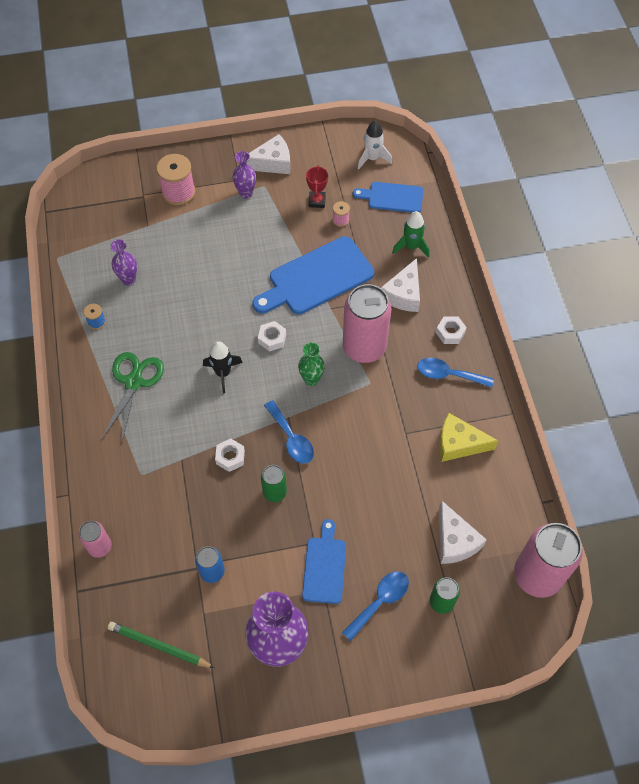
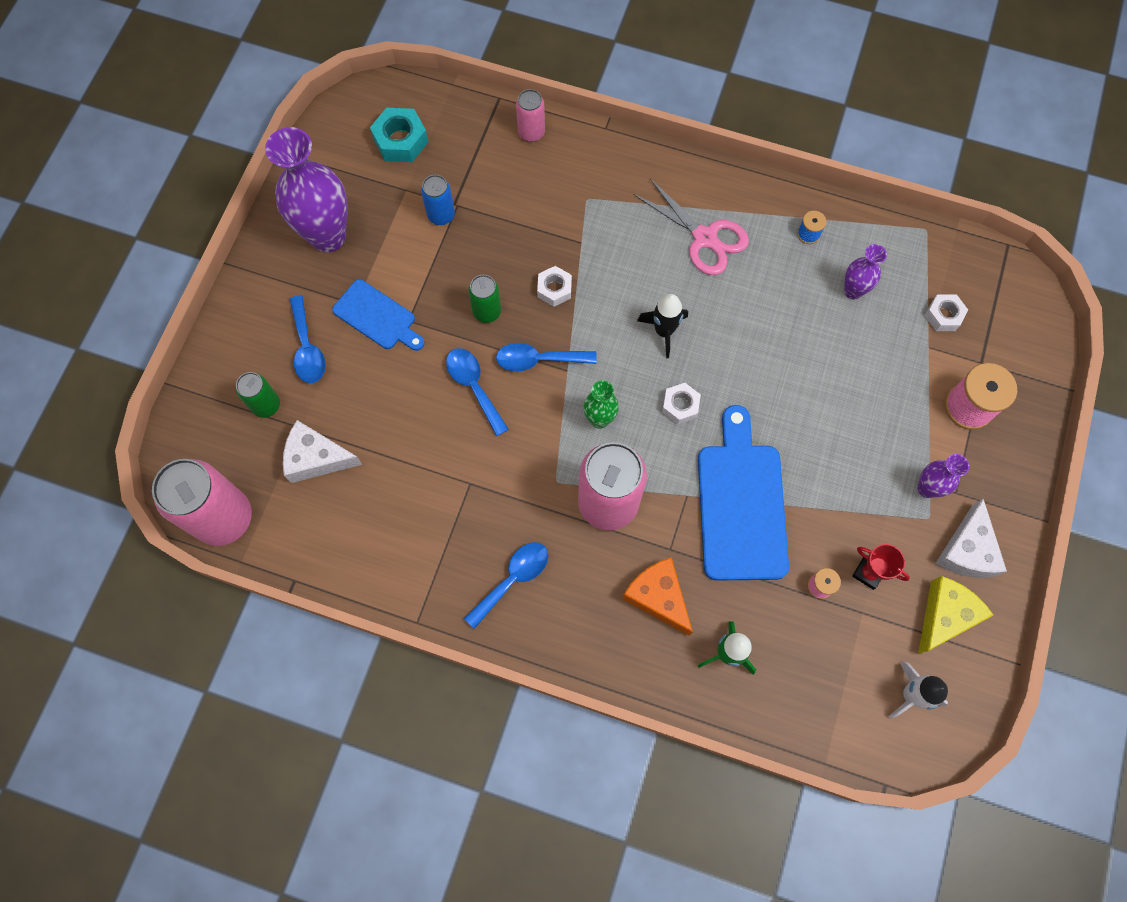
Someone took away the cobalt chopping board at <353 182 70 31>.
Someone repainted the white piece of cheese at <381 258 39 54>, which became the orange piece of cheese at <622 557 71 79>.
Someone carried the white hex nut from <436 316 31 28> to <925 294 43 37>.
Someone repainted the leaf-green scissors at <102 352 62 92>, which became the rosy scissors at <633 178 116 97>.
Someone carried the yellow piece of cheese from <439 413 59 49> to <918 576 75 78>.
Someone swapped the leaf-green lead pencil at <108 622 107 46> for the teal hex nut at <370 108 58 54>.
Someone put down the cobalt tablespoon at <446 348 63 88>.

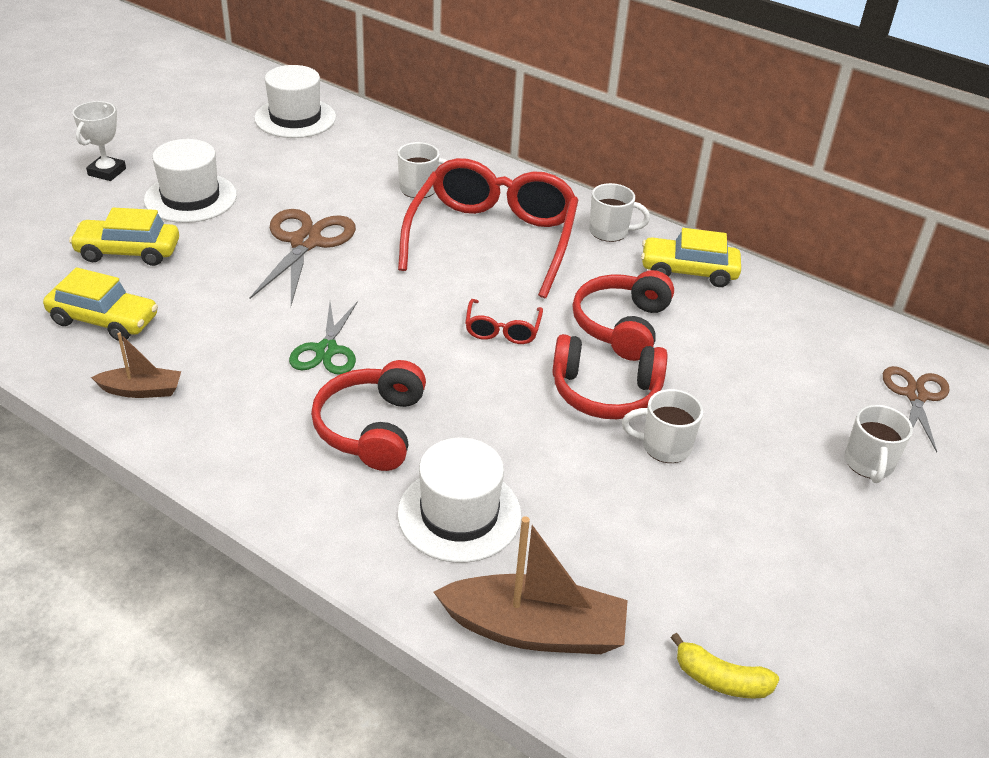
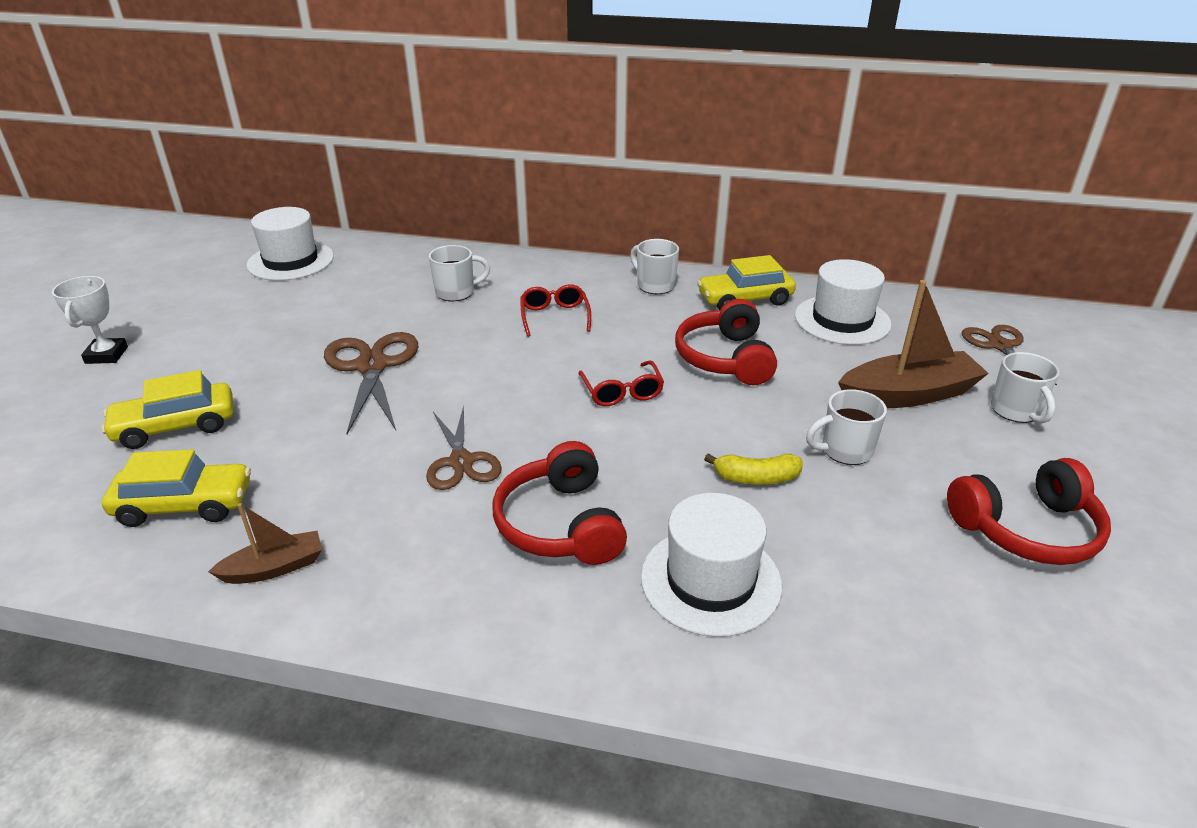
Someone carried the white hat from <144 139 93 84> to <795 259 97 86>.
Someone scaled the crimson spectacles at <398 158 180 140> by 0.42.
Someone rotated the white mug at <589 183 61 59> by 120 degrees counterclockwise.
Someone repainted the leaf-green scissors at <289 301 69 74>, which became the brown scissors at <426 406 76 84>.
Someone carried the crimson headphones from <552 334 116 85> to <947 458 164 107>.
Someone carried the brown boat from <434 516 194 138> to <838 280 151 128>.
Someone carried the yellow toy banana from <670 633 109 66> to <704 454 99 31>.

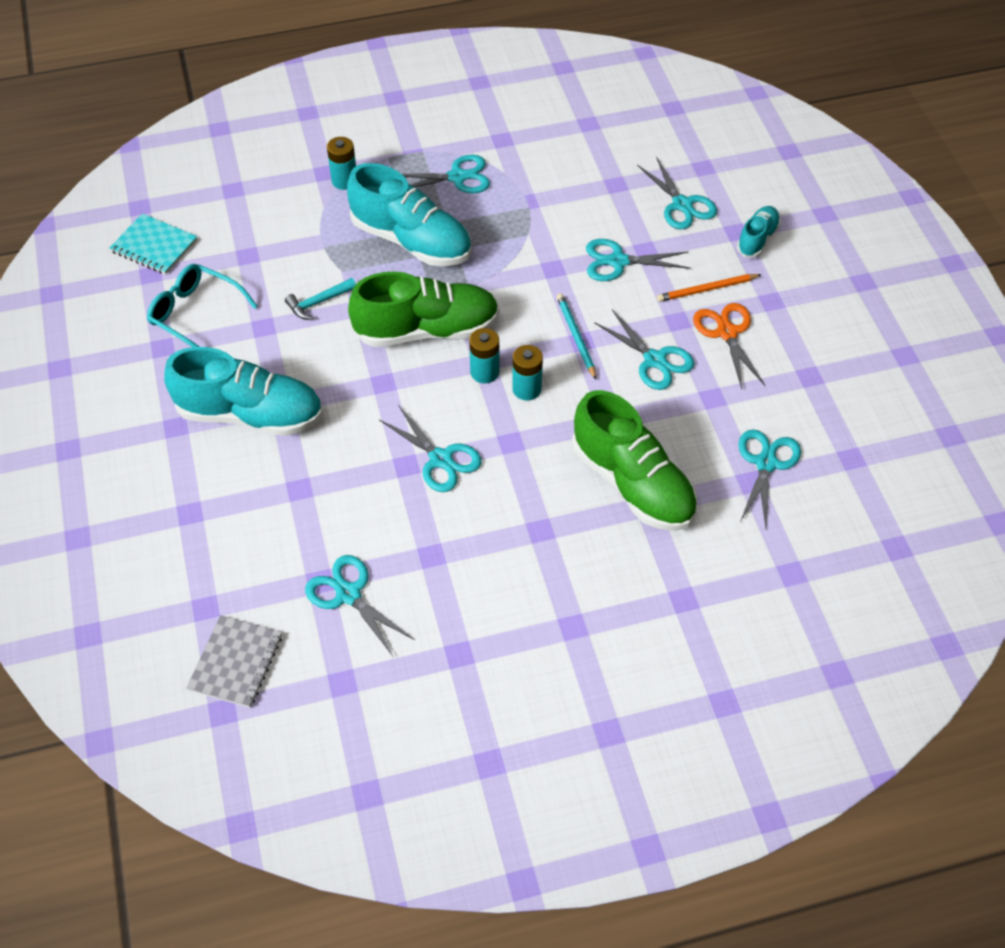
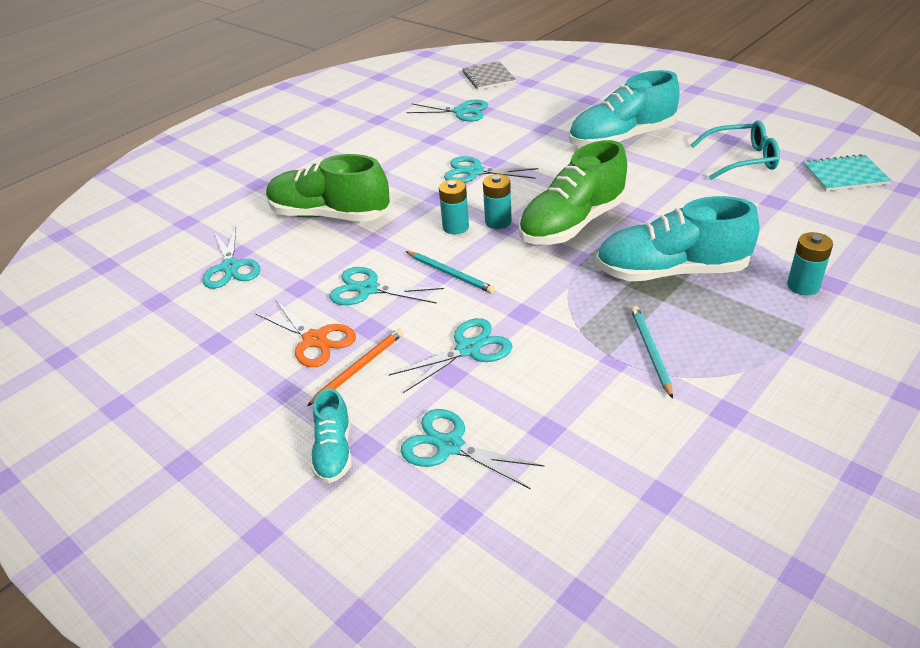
Someone took away the teal scissors at <402 155 88 38>.
Someone took away the teal hammer at <285 278 71 42>.
Someone put down the teal lead pencil at <631 306 42 93>.

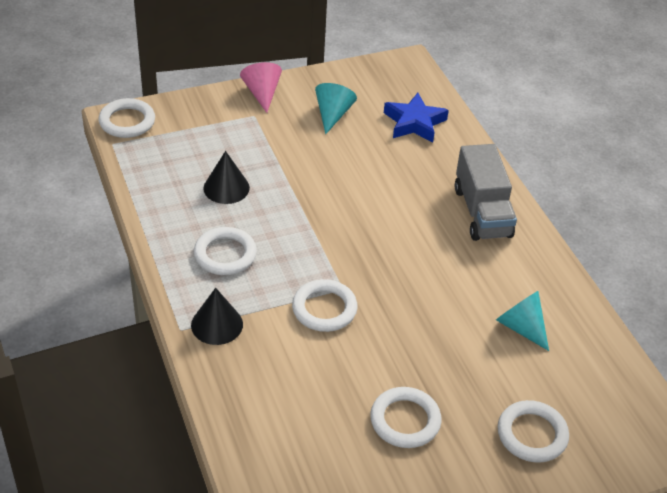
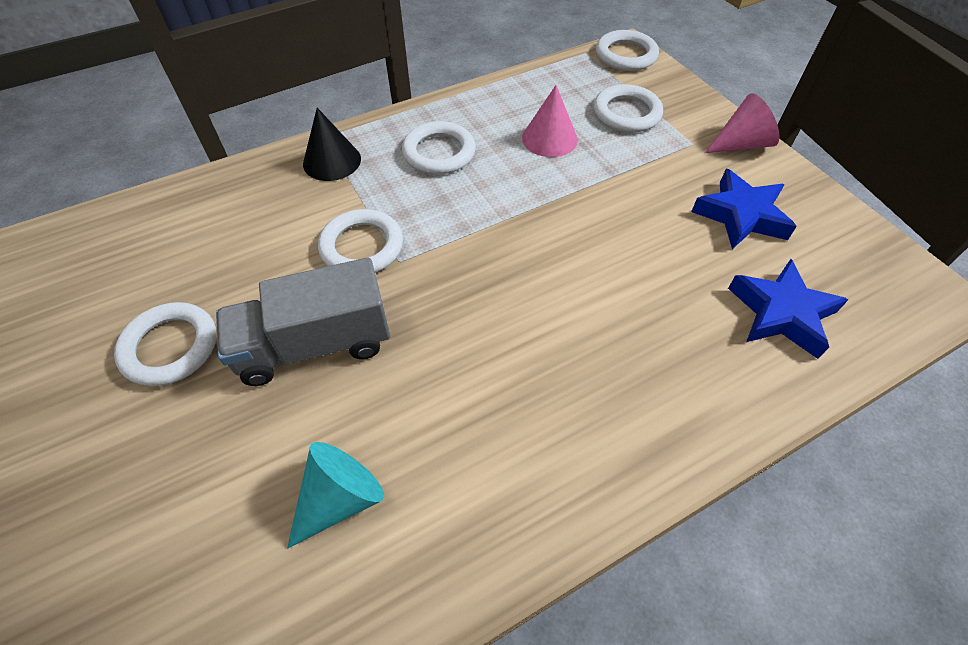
Someone swapped the teal cone shape at <315 83 42 51> for the cobalt five-pointed star at <691 169 106 80>.
Someone carried the ash-grey lorry from <455 144 62 97> to <216 258 174 128>.
Someone repainted the ebony cone shape at <203 151 47 53>, which became the rosy cone shape at <522 85 56 72>.
Someone carried the white ring from <498 400 71 63> to <593 84 70 49>.

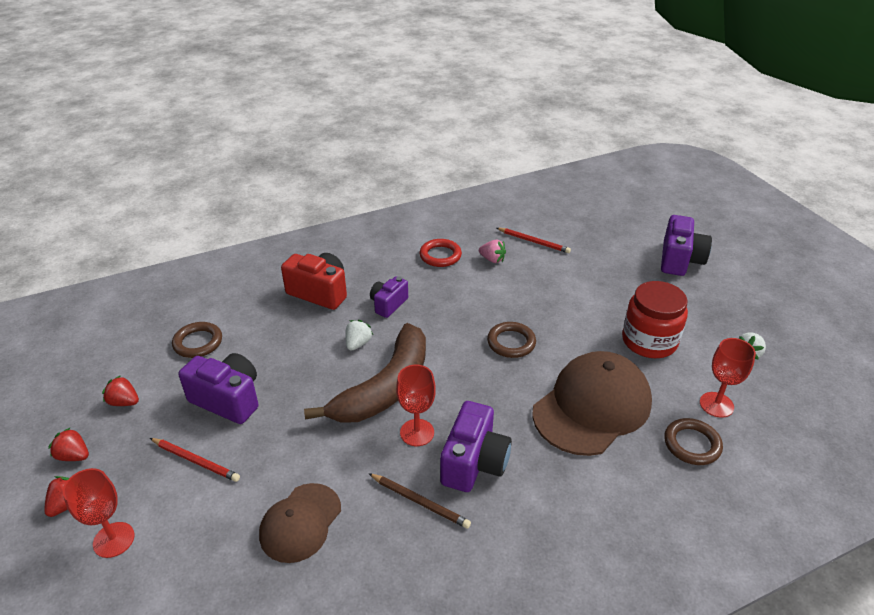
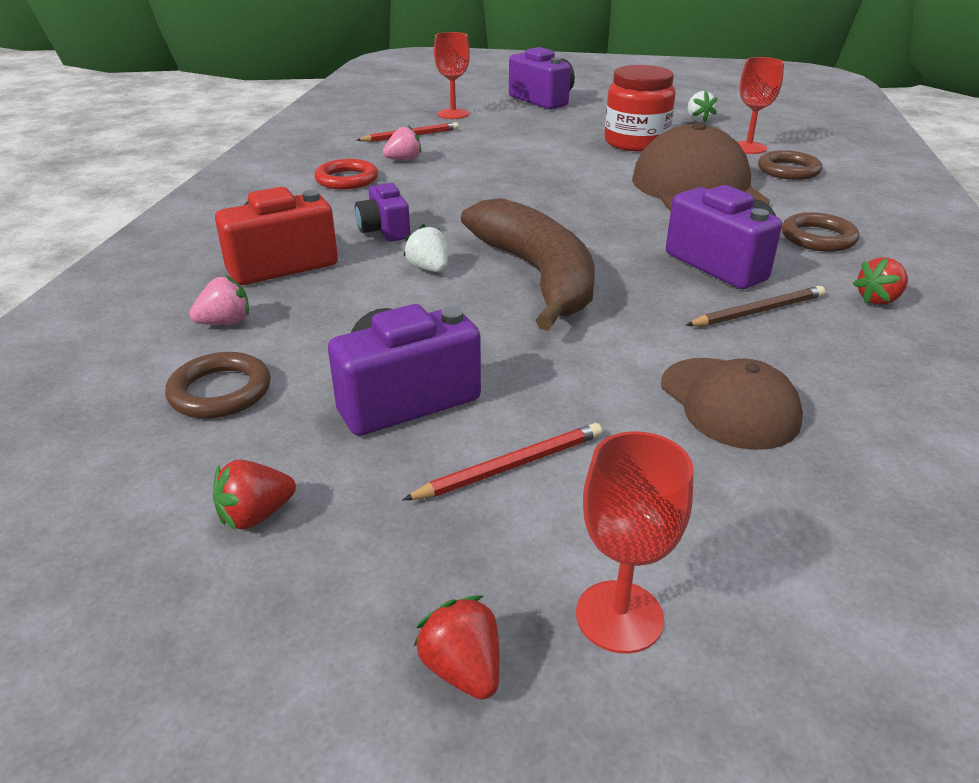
Someone carried the brown ring from <487 322 49 36> to <782 212 77 40>.
Someone carried the crimson goblet from <396 365 40 81> to <434 32 36 87>.
Someone carried the crimson toy strawberry from <48 428 41 33> to <853 257 55 48>.
Someone put down the rosy toy strawberry at <189 275 60 50>.

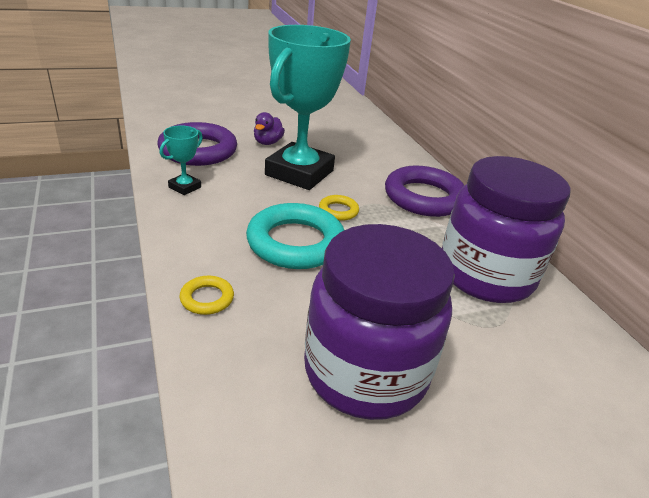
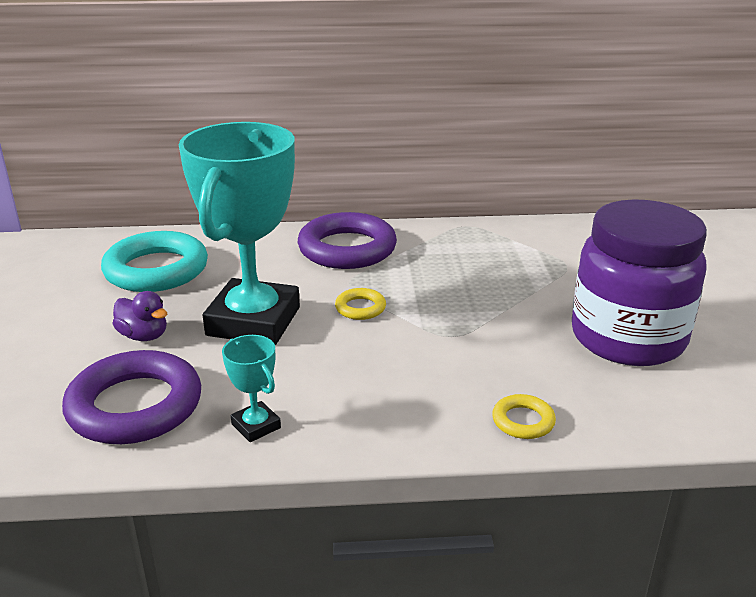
Someone rotated the teal award cup at <265 25 86 165> by 60 degrees clockwise.
Someone took away the royal purple preserve jar at <442 156 129 147>.
Someone carried the teal ring from <246 203 98 66> to <101 231 107 61>.

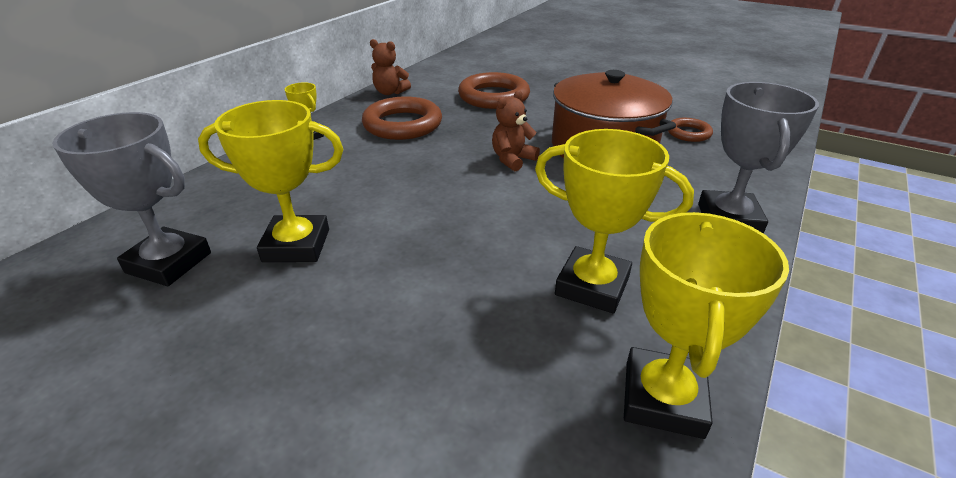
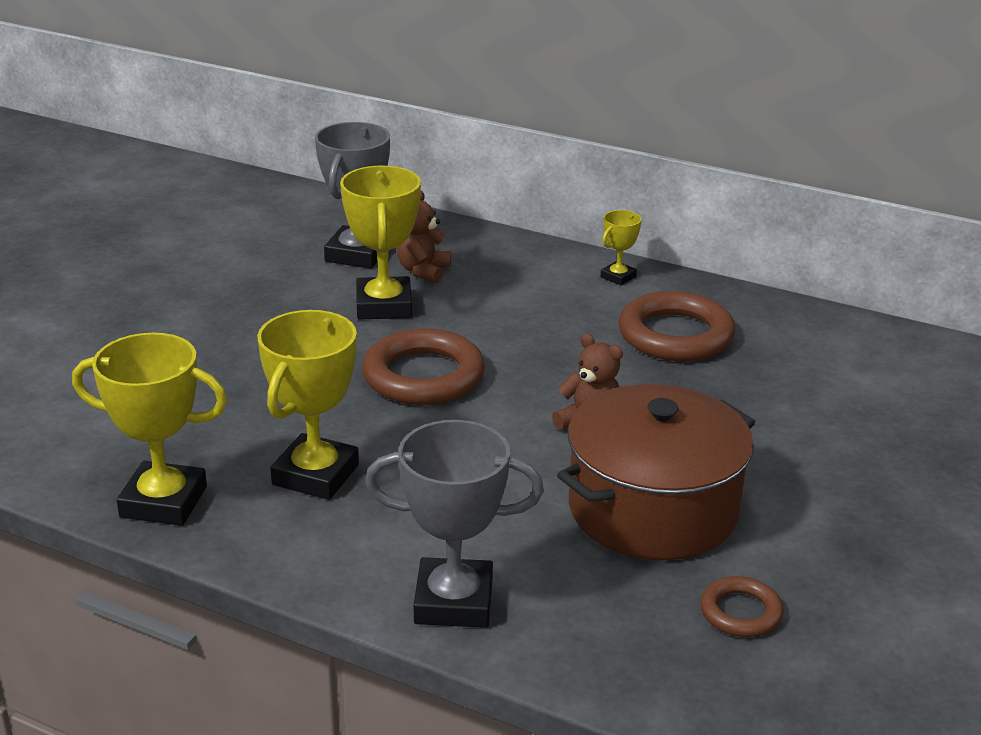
Someone carried the brown stuffed bear from <370 39 41 56> to <397 191 54 92>.
Someone carried the brown ring from <458 72 72 37> to <362 328 123 77>.

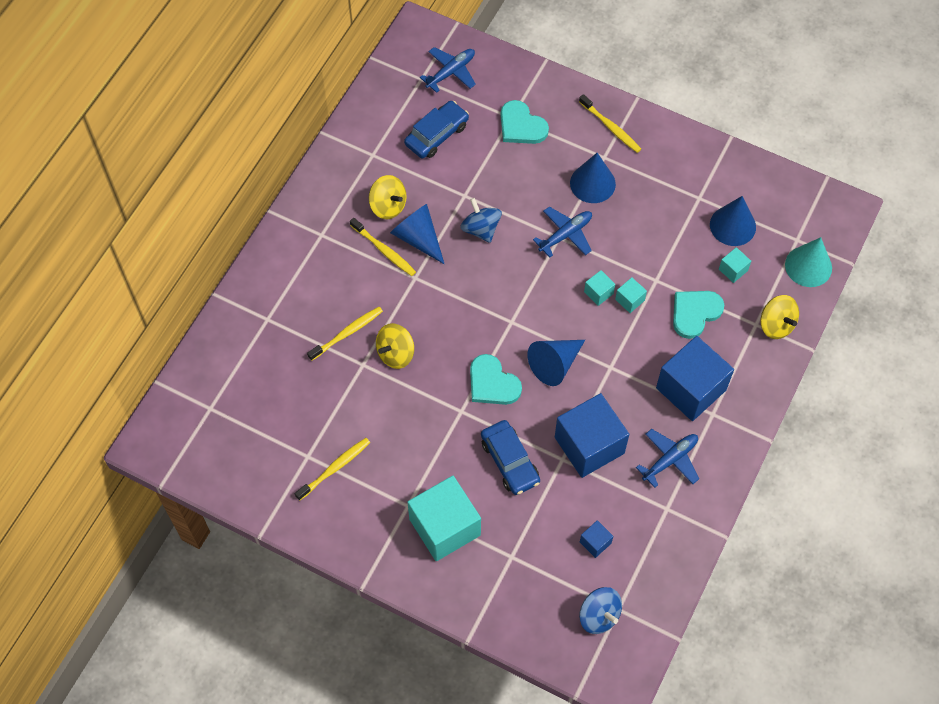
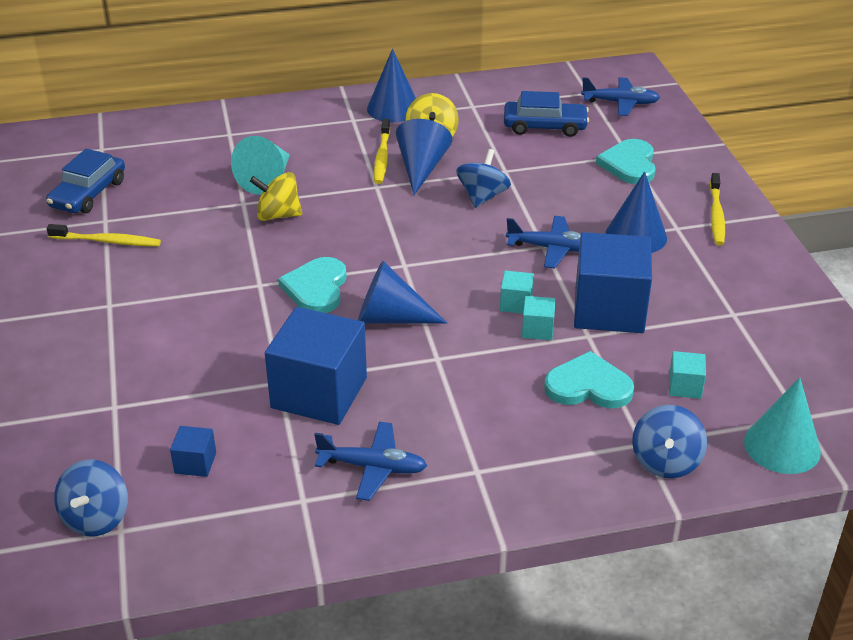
Someone carried the cobalt cone shape from <710 196 46 50> to <367 49 49 73>.
Someone repainted the yellow toy top at <761 295 38 44>, which became the cobalt toy top at <632 405 75 73>.
Someone swapped the yellow dental brush at <307 307 76 54> for the teal cone shape at <231 136 59 59>.
Someone carried the cobalt block from <656 336 78 85> to <574 232 78 101>.
Someone carried the cobalt toy car from <481 420 59 75> to <46 149 79 64>.
Someone took away the teal block at <407 476 74 85>.

